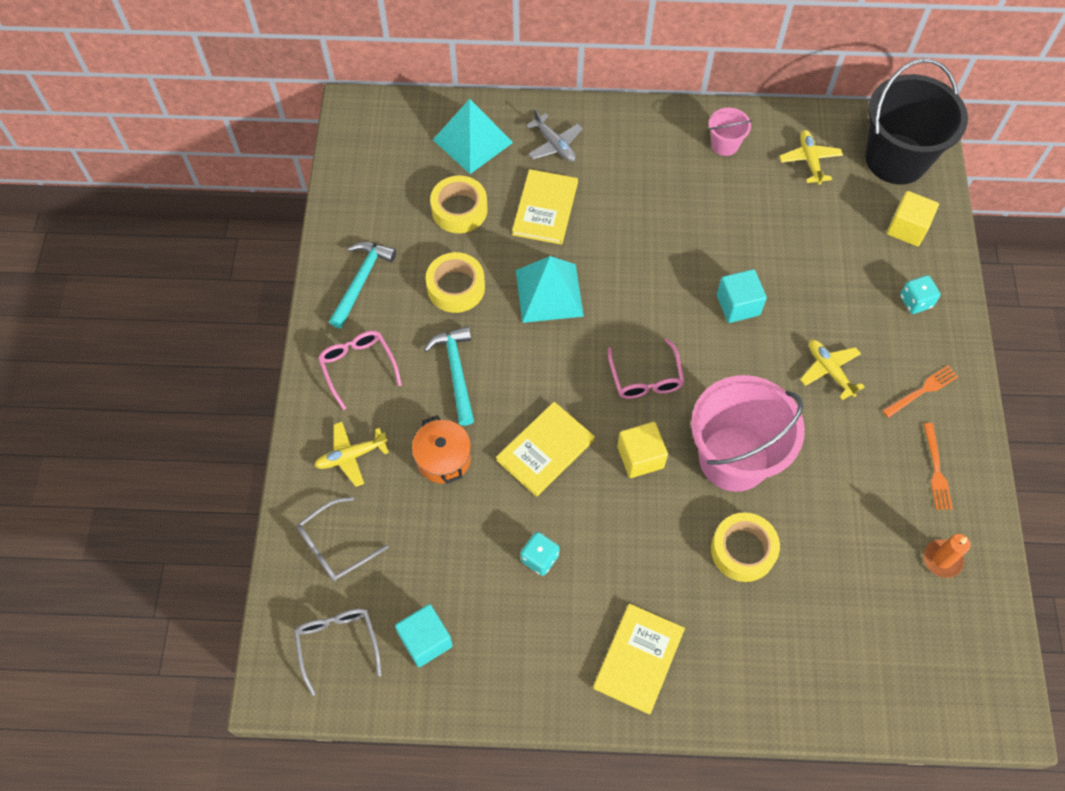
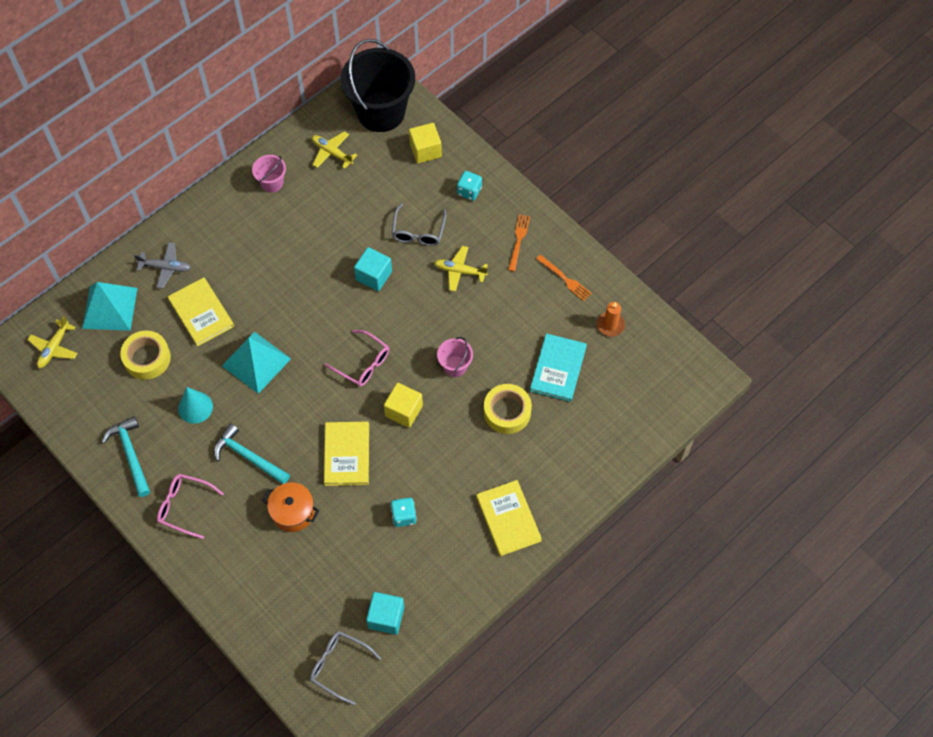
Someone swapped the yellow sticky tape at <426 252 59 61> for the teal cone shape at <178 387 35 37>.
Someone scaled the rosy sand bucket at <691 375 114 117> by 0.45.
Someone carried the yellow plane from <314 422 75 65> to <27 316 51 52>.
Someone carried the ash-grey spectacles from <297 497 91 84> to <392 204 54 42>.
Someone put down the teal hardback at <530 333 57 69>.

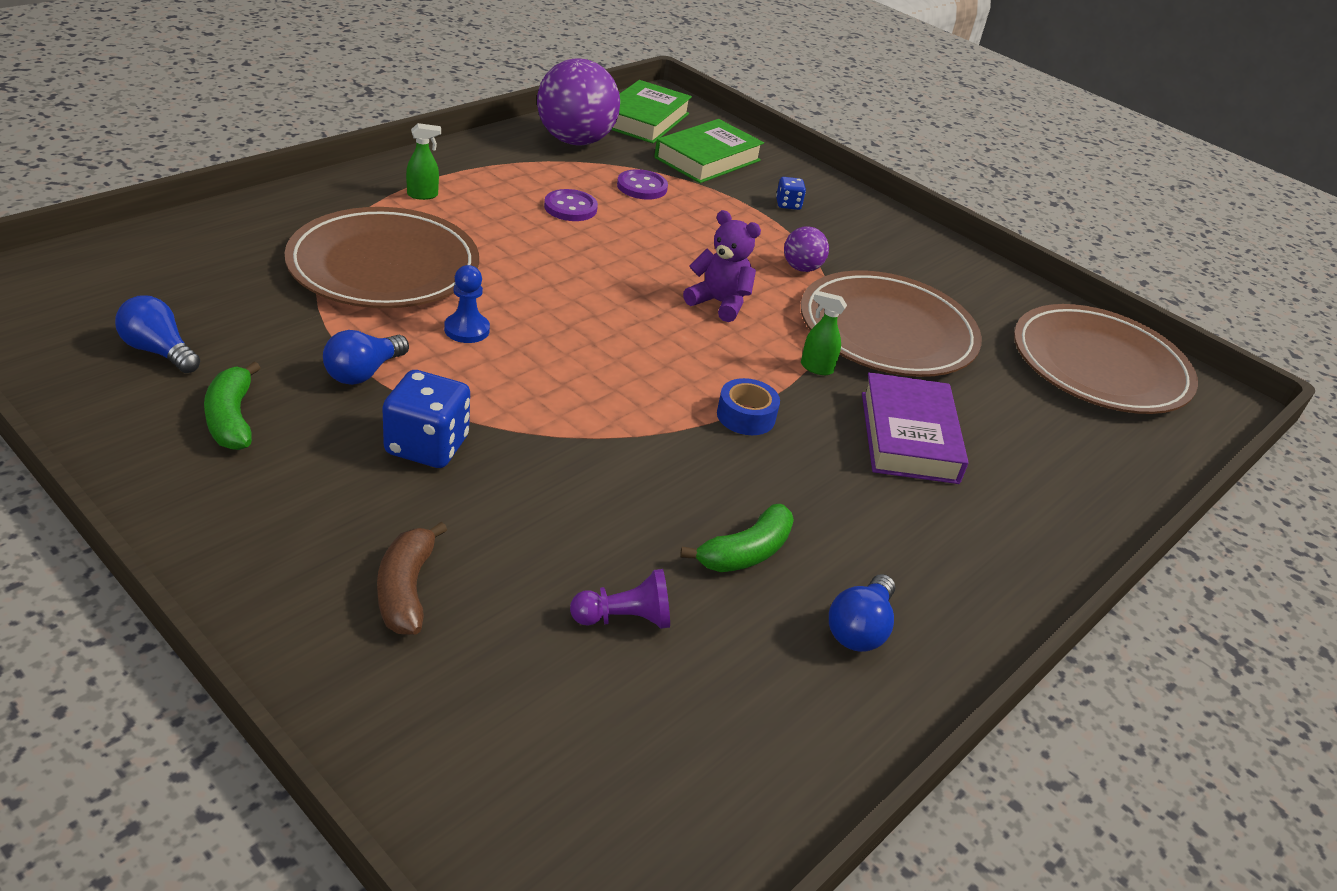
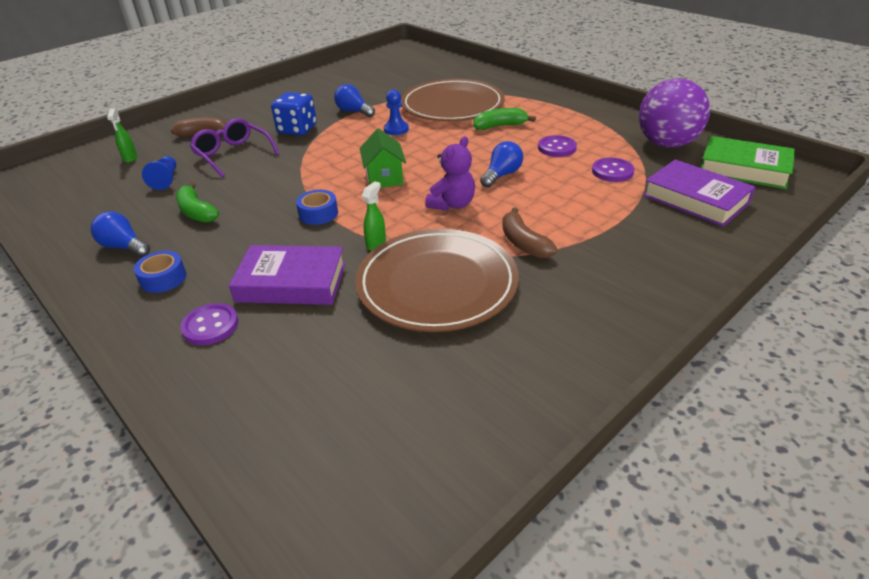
Someone repainted the leaf-green hardback at <654 119 110 64>, which became the royal purple hardback at <643 159 113 68>.
Someone carried the leaf-green spray cleaner from <406 123 35 77> to <107 108 30 55>.
Someone took away the cobalt die at <776 177 30 33>.
Someone swapped the royal purple ball at <784 226 45 46> for the brown toy banana at <502 207 55 51>.
Someone carried the cobalt bulb from <115 295 85 78> to <480 141 43 47>.
Someone took away the brown dinner plate at <1014 304 184 110>.
Someone carried the leaf-green toy banana from <204 362 56 88> to <473 108 63 22>.
Someone repainted the royal purple chess pawn at <570 569 100 60>, which became the cobalt chess pawn at <142 156 34 34>.
Someone put down the royal purple spectacles at <190 118 89 60>.
Someone put down the leaf-green cottage at <359 128 47 60>.
Someone put down the cobalt sticky tape at <134 251 52 42>.
Someone put down the royal purple shirt button at <180 303 58 42>.

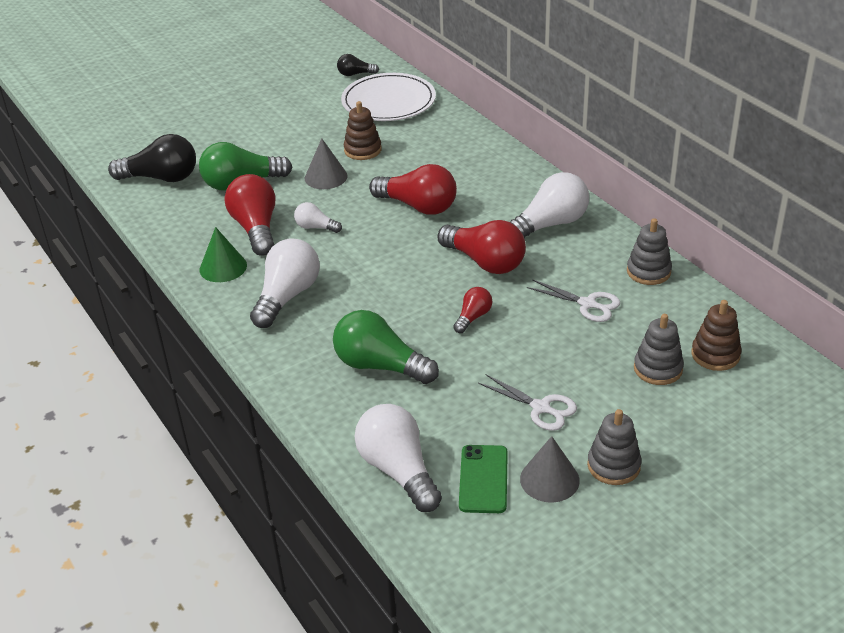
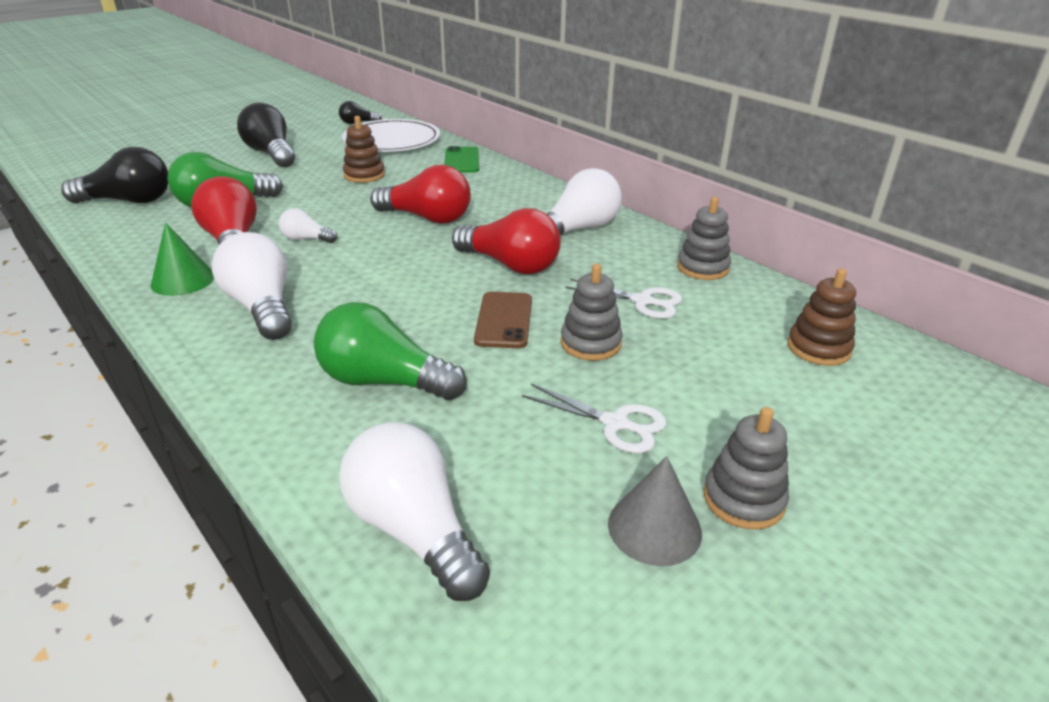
Someone took away the ash-grey cone shape at <305 138 43 51>.
Someone rotated the white bulb at <250 238 70 90> by 45 degrees counterclockwise.
Someone swapped the crimson bulb at <453 287 39 46> for the brown mobile phone at <474 292 58 56>.
Someone carried the ash-grey ring stacker from <634 314 50 71> to <561 264 62 97>.
Someone carried the leaf-green mobile phone from <459 445 49 68> to <444 146 35 27>.
Someone put down the ebony bulb at <237 102 58 65>.

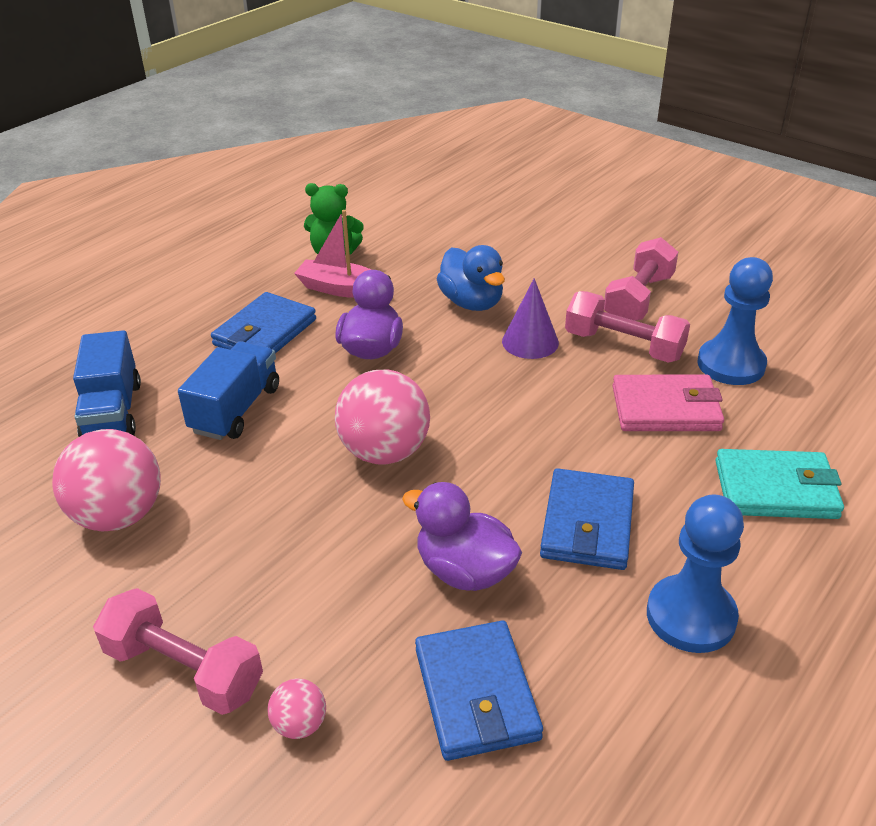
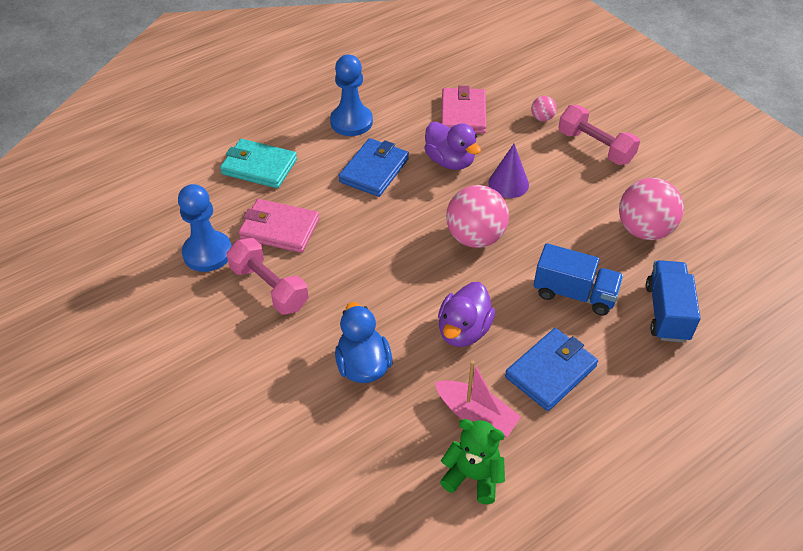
Someone took away the rosy dumbbell at <604 237 74 84>.
Someone carried the royal purple cone shape from <502 278 57 81> to <488 144 41 54>.
Someone rotated the cobalt lorry at <178 341 101 99> by 105 degrees counterclockwise.
Someone repainted the cobalt wallet at <415 621 128 140>, which became the rosy wallet at <441 86 45 48>.

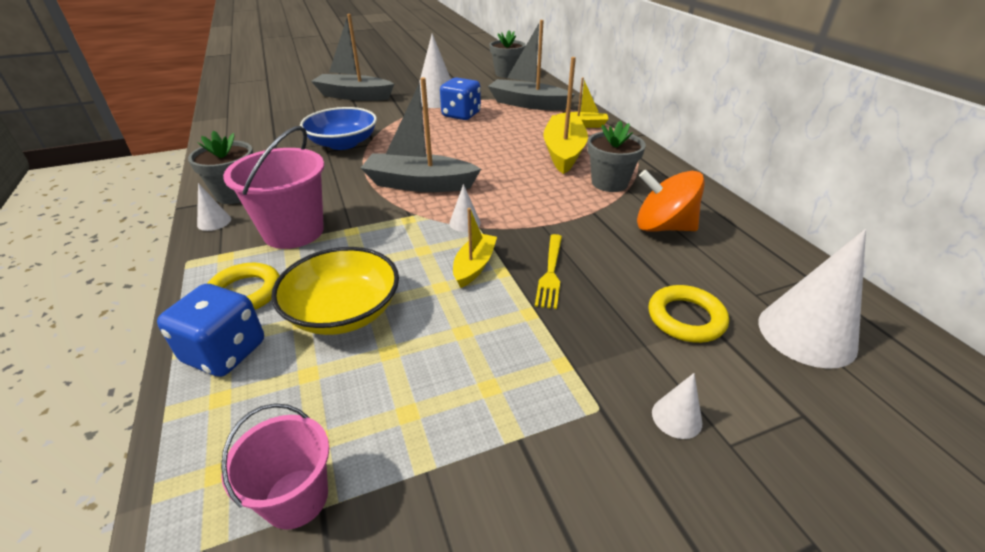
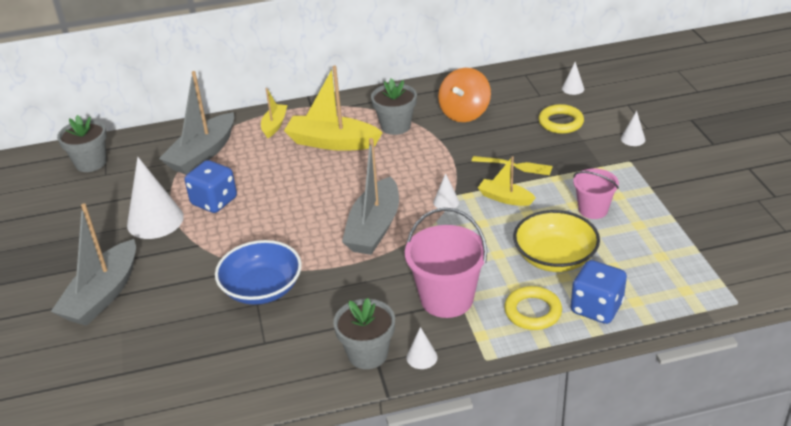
Someone scaled the white cone shape at <758 229 108 140> by 0.46.
Someone carried the rosy sand bucket from <221 403 108 127> to <573 168 46 51>.

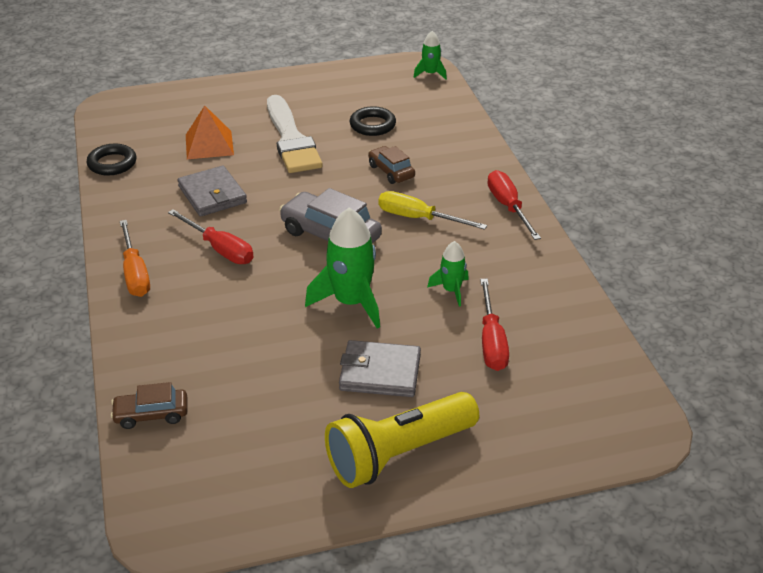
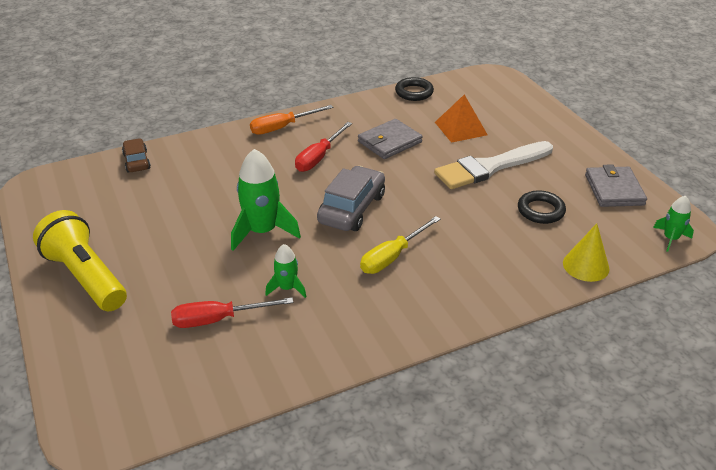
Someone took away the brown toy car at <368 146 47 38>.
Someone took away the crimson flat screwdriver at <487 170 54 70>.
Someone rotated the yellow flat screwdriver at <378 191 109 39> by 150 degrees counterclockwise.
Someone carried the ash-grey wallet from <339 340 82 57> to <585 164 62 43>.
Someone put down the yellow cone shape at <563 223 47 59>.

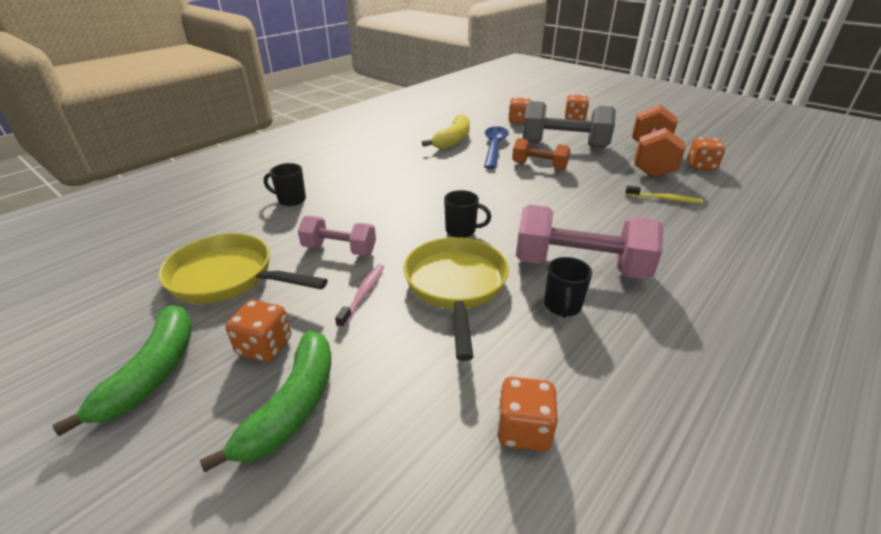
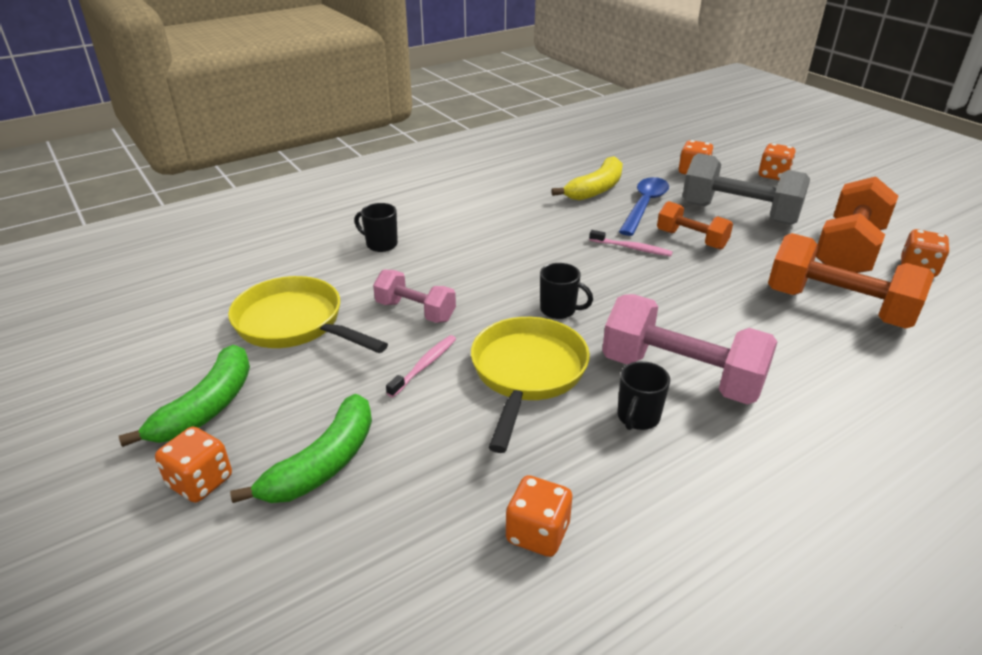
Someone swapped the yellow dental brush at <625 186 78 17> for the orange dumbbell at <768 233 167 96>.
Someone carried the orange die from <226 300 65 62> to <155 427 77 76>.
Someone put down the rosy dental brush at <589 230 84 26>.

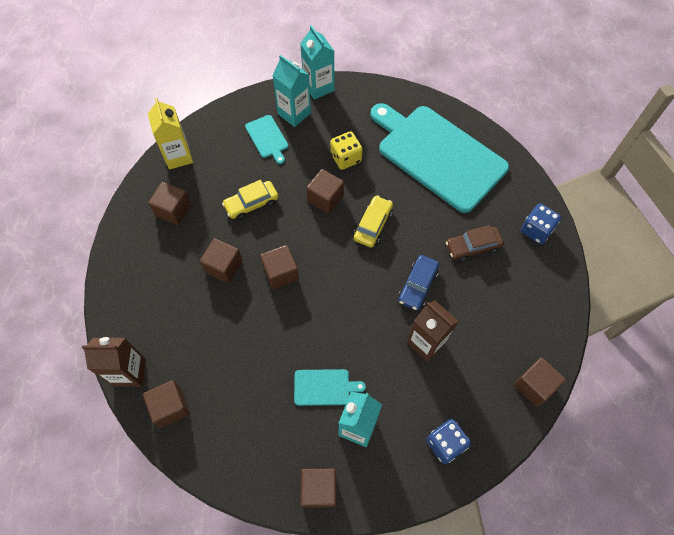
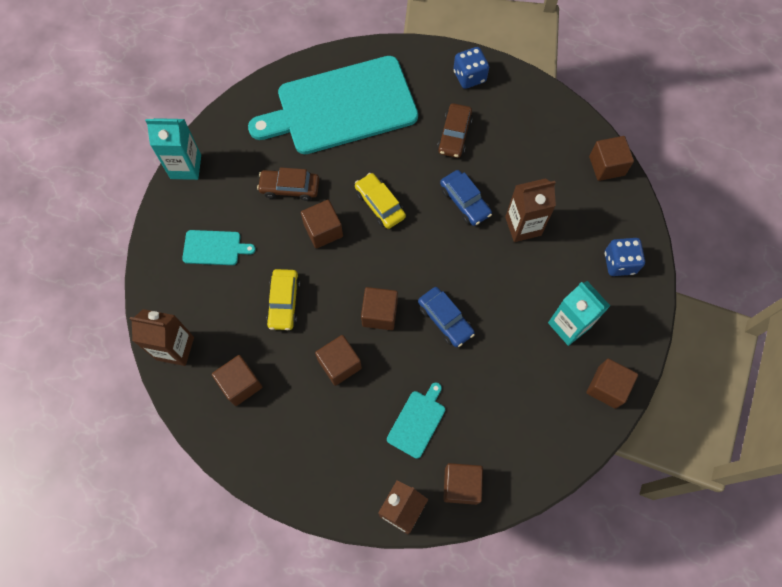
Someone took away the teal carton at <272 55 39 72>.
Someone repainted the yellow carton at <148 98 45 72>, which became the brown carton at <130 309 64 57>.
Someone swapped the yellow die at <330 131 33 39> for the brown toy car at <257 167 62 34>.
Someone carried the teal chopping board from <294 369 72 37> to <387 382 58 77>.
Someone put down the cobalt toy car at <418 287 57 60>.

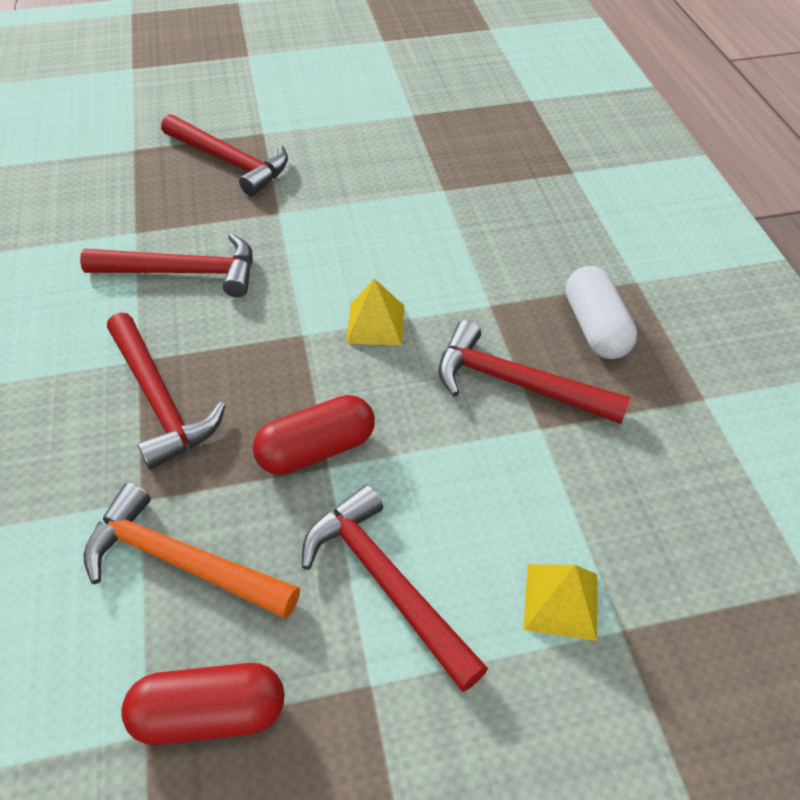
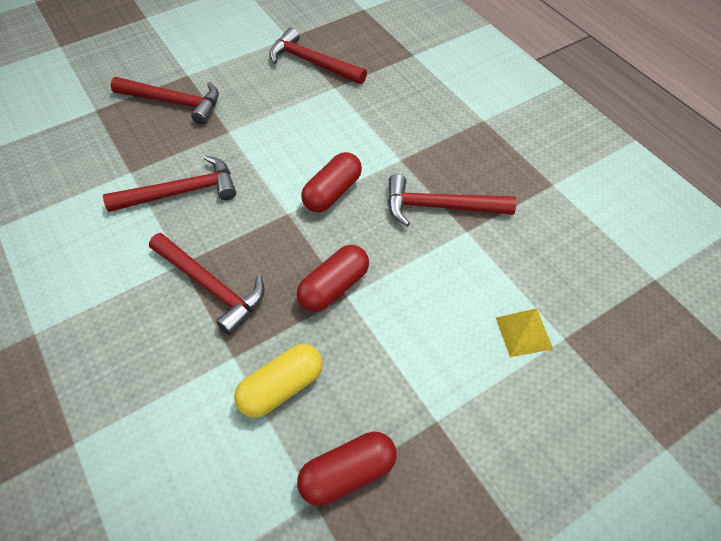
Someone took away the white pill shape at <566 266 71 93>.
Someone swapped the yellow solid pyramid at <346 279 58 66> for the crimson pill shape at <301 152 61 61>.
Someone swapped the orange hammer at <84 483 216 136> for the yellow pill shape at <234 344 89 74>.
Someone carried the crimson hammer from <302 484 186 208> to <269 27 98 57>.

